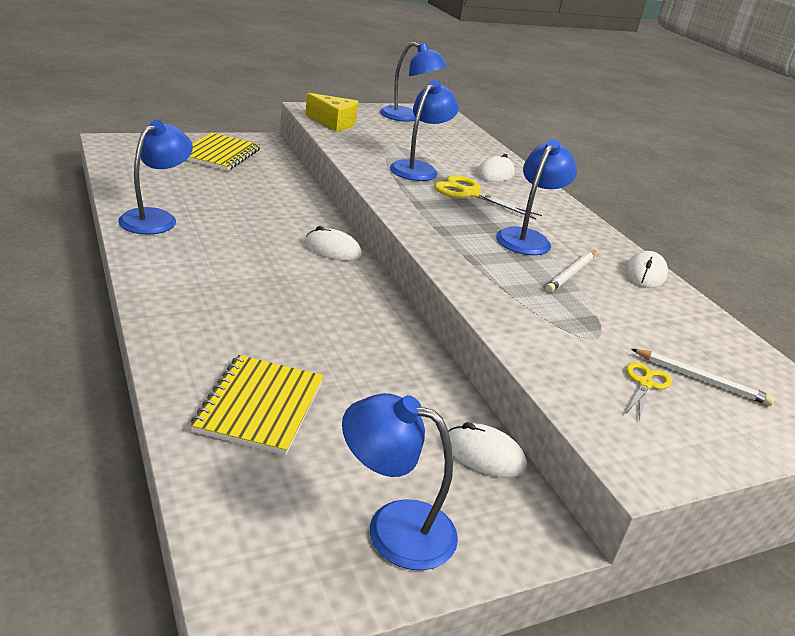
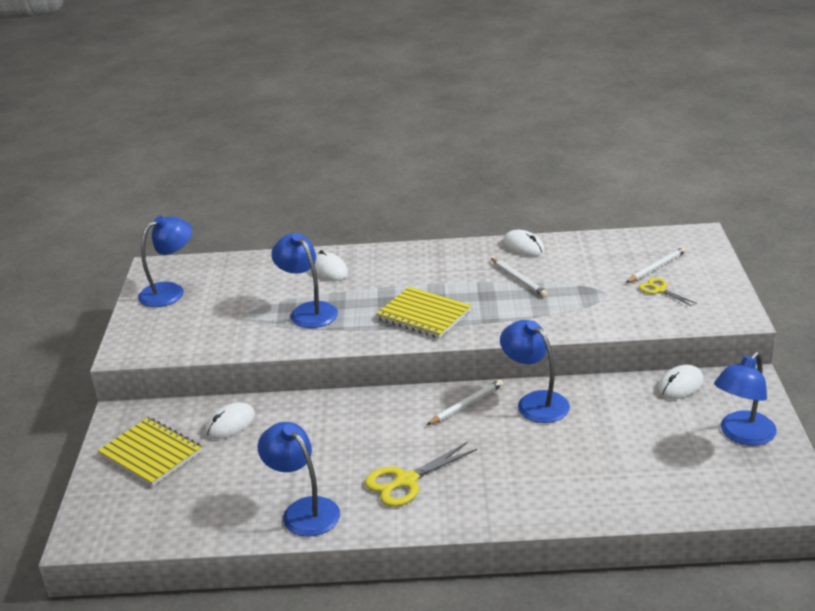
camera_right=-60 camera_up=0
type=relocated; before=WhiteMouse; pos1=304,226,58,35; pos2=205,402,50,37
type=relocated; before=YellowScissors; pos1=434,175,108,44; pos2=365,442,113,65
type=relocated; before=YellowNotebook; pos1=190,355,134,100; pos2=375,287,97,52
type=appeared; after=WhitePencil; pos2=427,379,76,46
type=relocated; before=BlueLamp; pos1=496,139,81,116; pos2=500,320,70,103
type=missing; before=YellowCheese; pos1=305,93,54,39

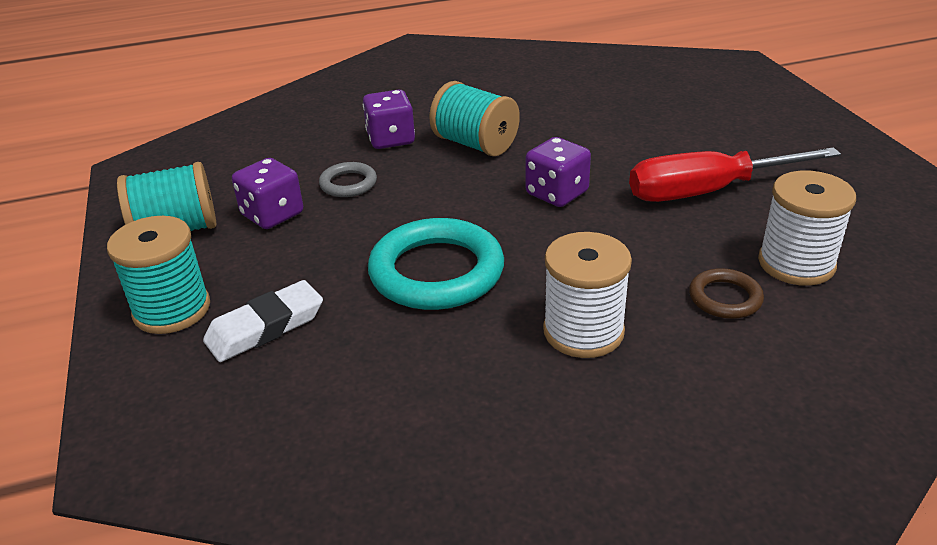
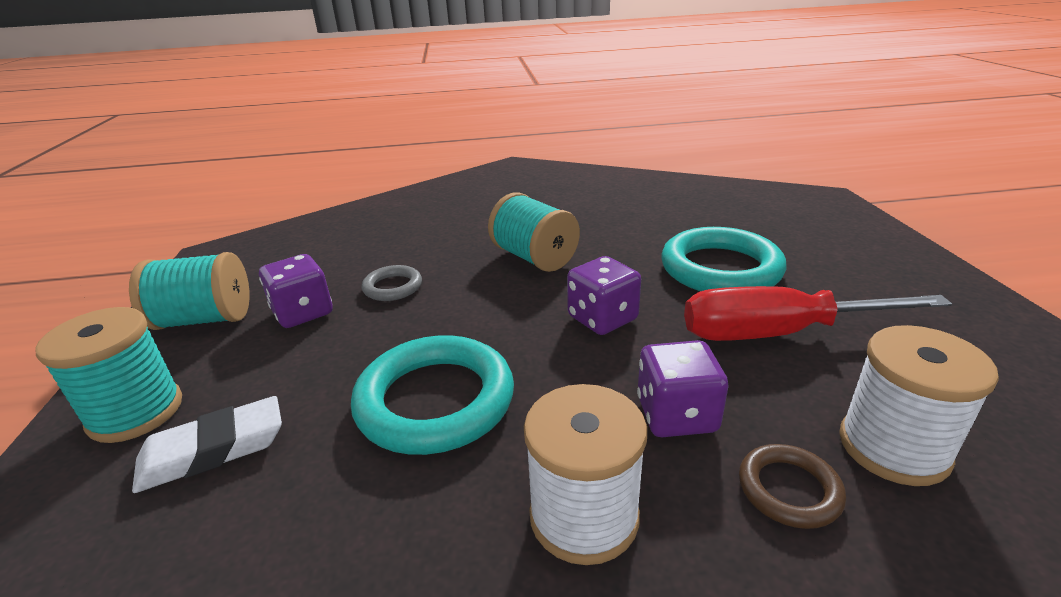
camera_right=10 camera_up=-5
type=relocated; before=PurpleDice; pos1=363,90,52,59; pos2=637,340,91,97
type=appeared; after=TurquoiseRing; pos2=661,227,125,64

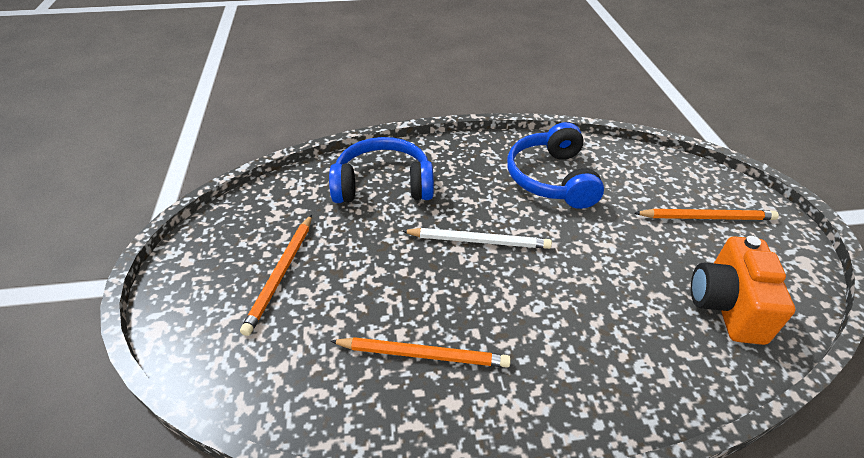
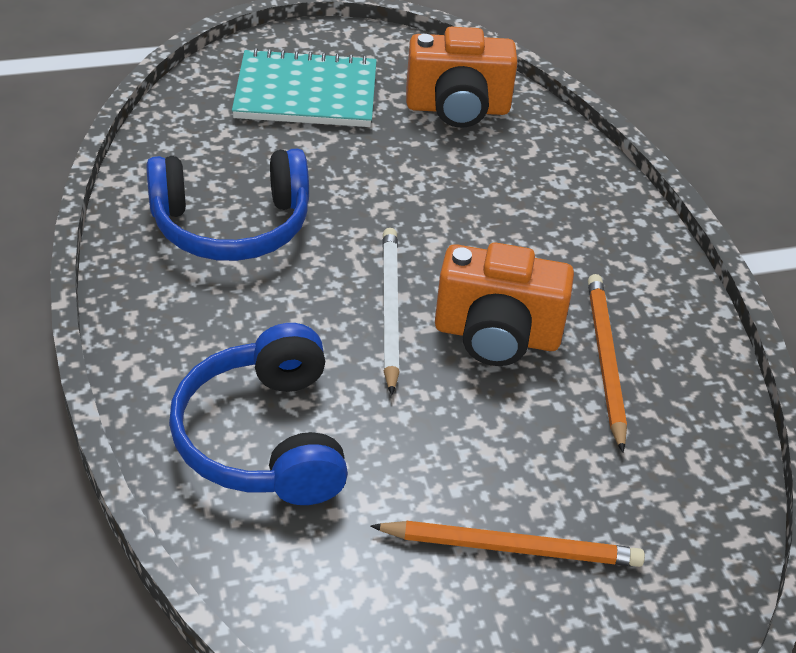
camera_right=-100 camera_up=0
type=exchanged; before=OrangePencil; after=TurquoiseNotebook; pos1=634,209,145,11; pos2=232,48,145,79
type=appeared; after=OrangeCamera; pos2=435,242,139,124

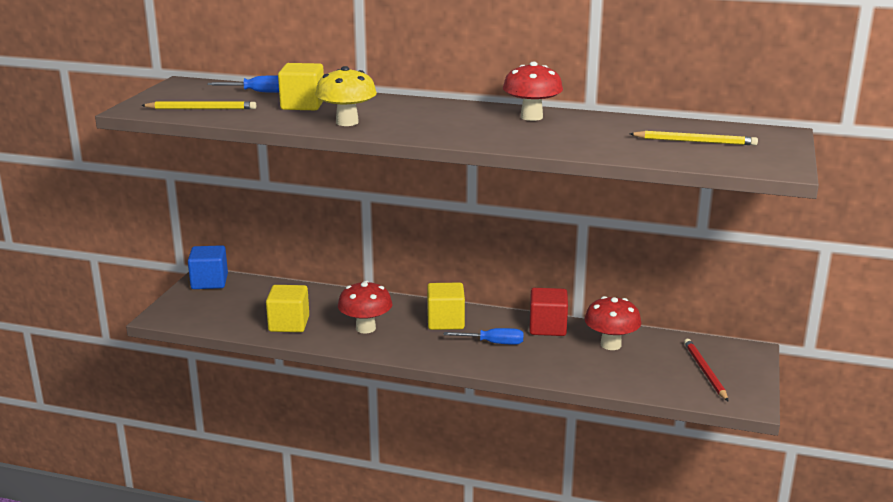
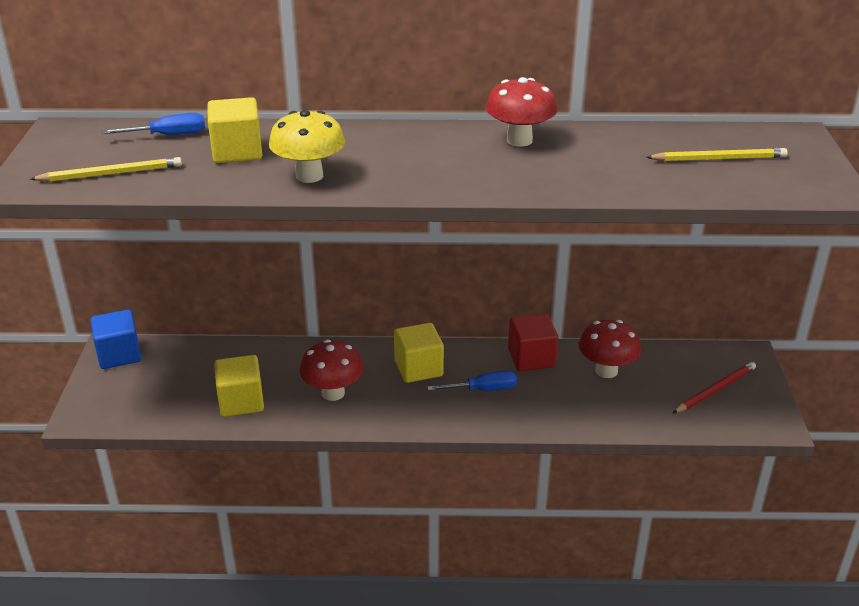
camera_right=-15 camera_up=10
type=spun; before=RedPencil; pos1=684,339,44,62; pos2=673,362,83,51; turn=75

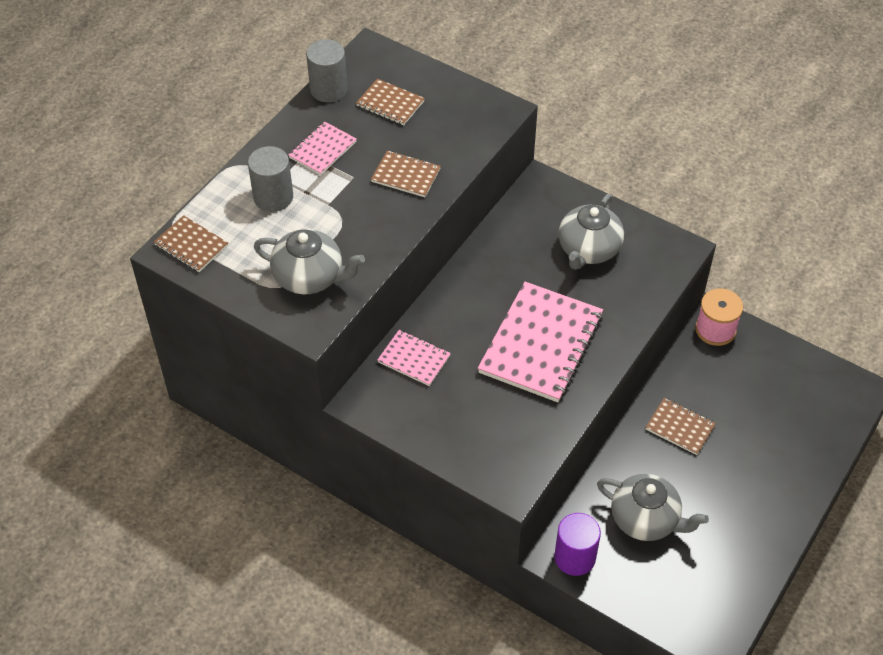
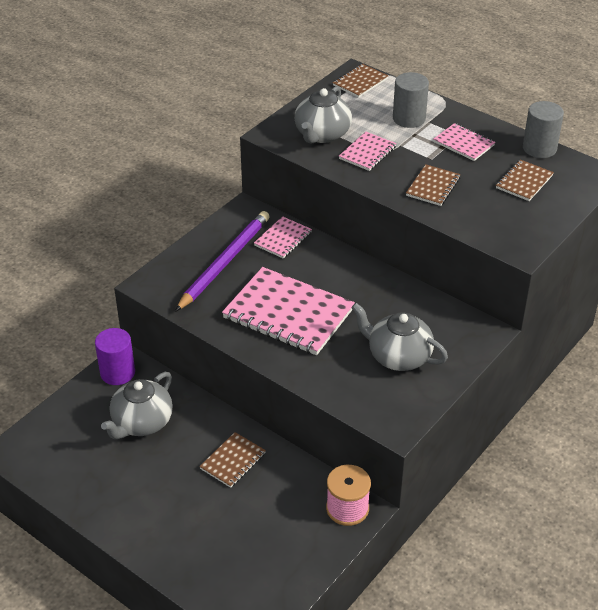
camera_right=95 camera_up=-10
type=appeared; after=PurplePencil; pos2=175,211,95,101
type=appeared; after=PinkNotebook; pos2=339,132,57,39

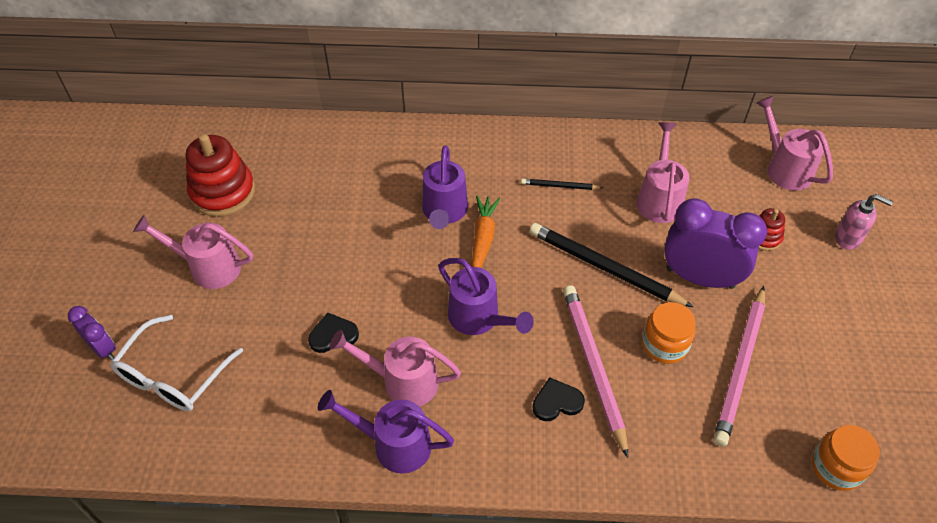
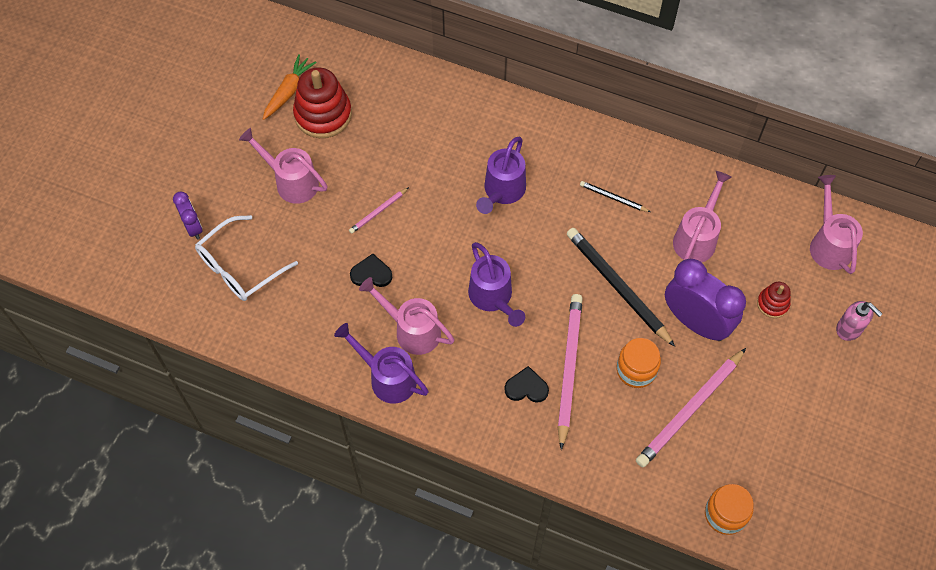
camera_right=20 camera_up=10
type=relocated; before=OrangeCarrot; pos1=472,195,28,73; pos2=263,54,54,66
type=appeared; after=PinkPencil; pos2=349,187,60,47

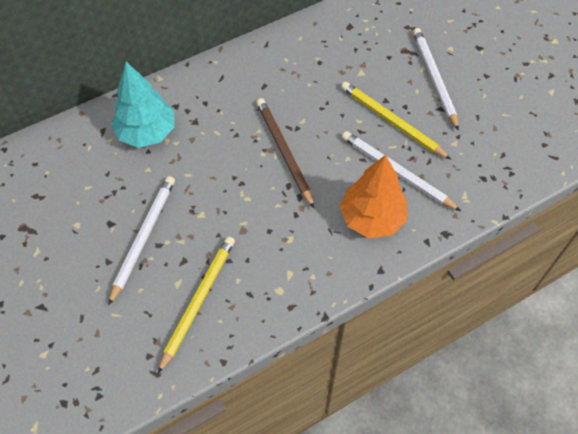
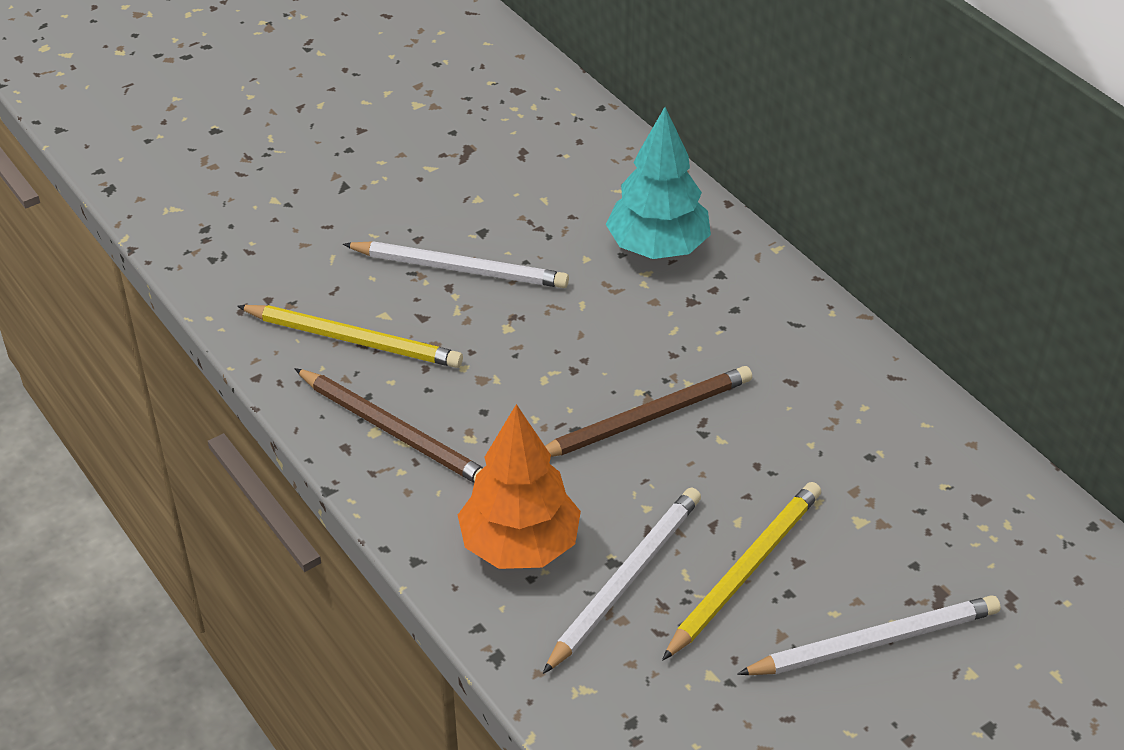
camera_right=85 camera_up=-15
type=appeared; after=BrownPencil; pos2=294,368,189,114

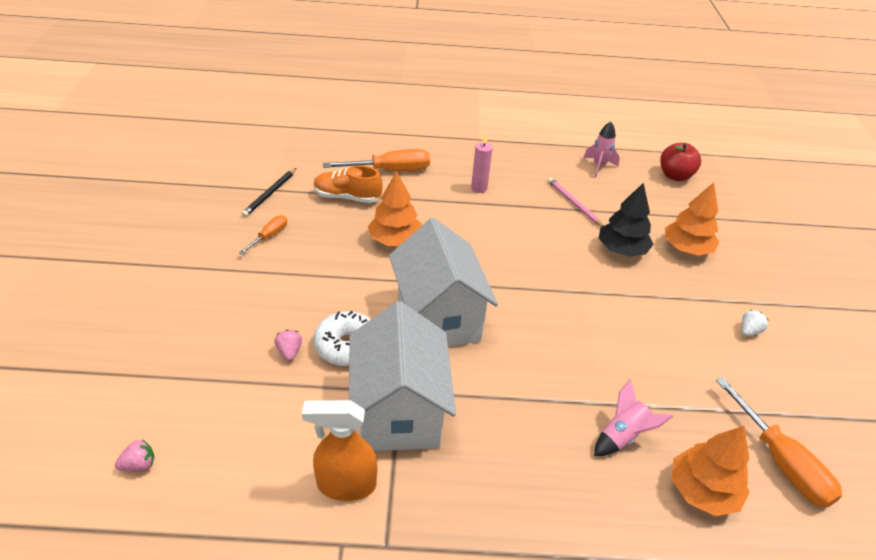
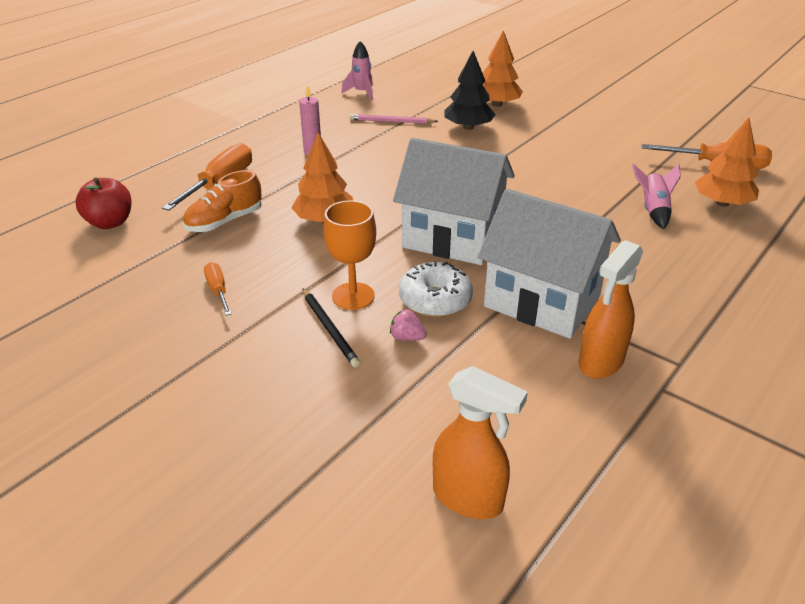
camera_right=-50 camera_up=-5
type=relocated; before=RedApple; pos1=660,143,41,38; pos2=75,178,56,51
type=relocated; before=BlackPencil; pos1=242,168,54,49; pos2=302,288,58,80
type=appeared; after=OrangeGoblet; pos2=323,200,53,110
type=exchanged; before=PinkStrawberry; after=OrangeSprayBottle; pos1=115,439,40,33; pos2=433,366,95,153
type=missing; before=WhiteStrawberry; pos1=741,310,28,26

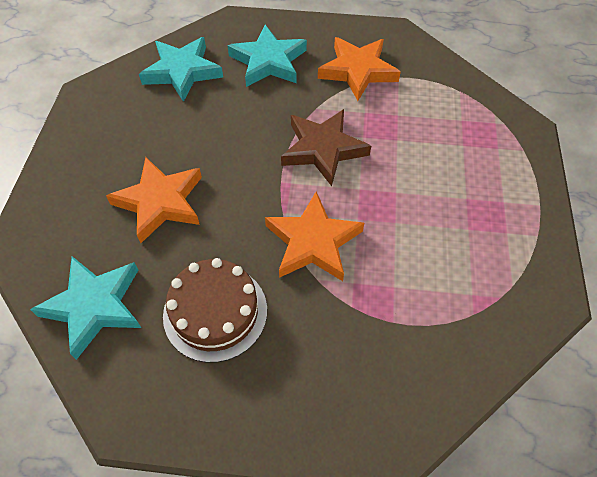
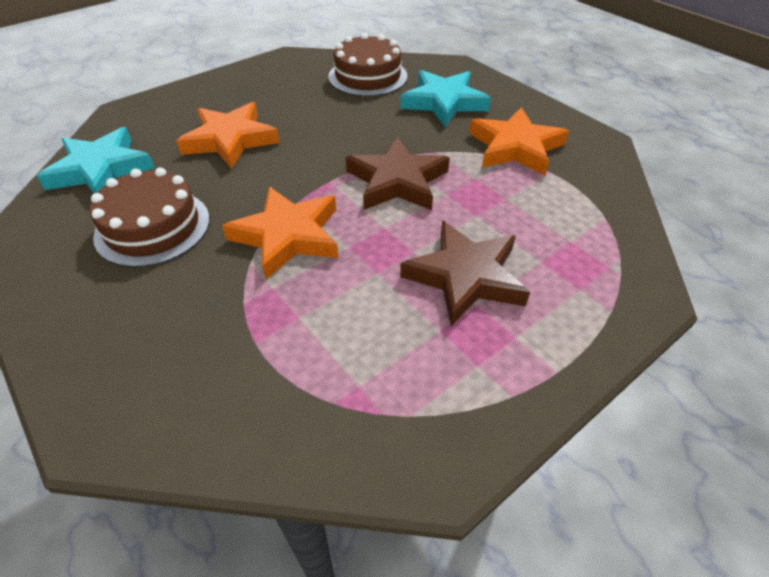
camera_right=45 camera_up=-10
type=exchanged; before=TurquoiseStar; after=BrownCake; pos1=139,37,84,65; pos2=329,33,79,64
type=appeared; after=BrownStar; pos2=400,221,130,105

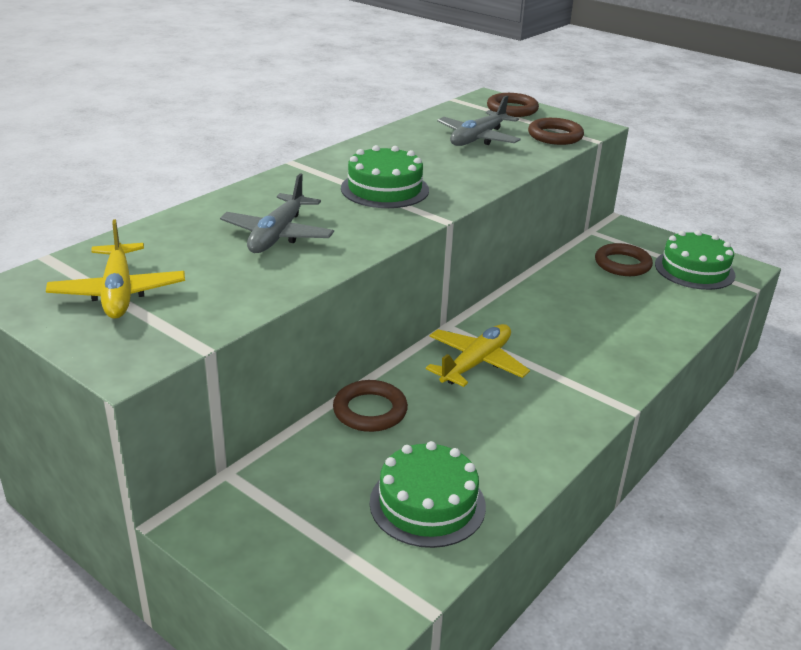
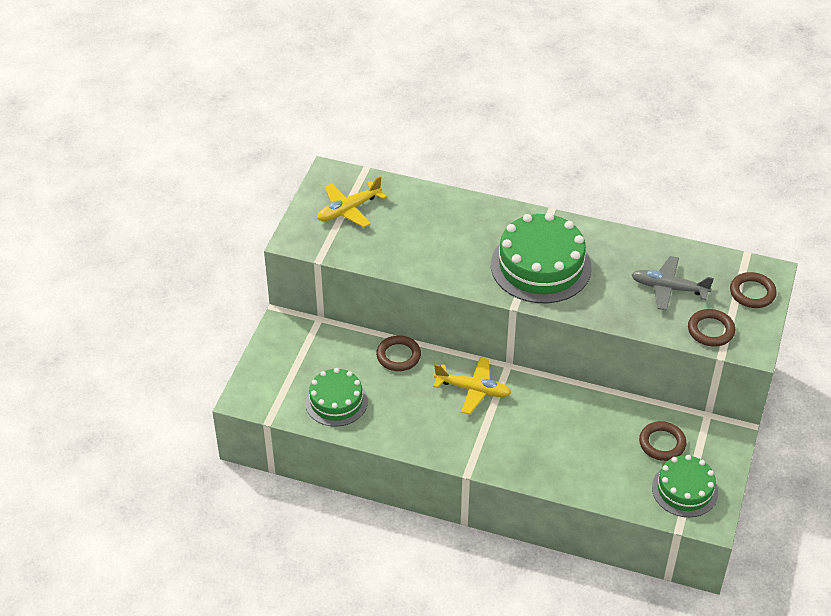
camera_right=70 camera_up=15
type=size; before=GreenCake; pos1=341,145,88,63; pos2=491,213,101,90; scale=1.62
type=missing; before=GreyPlane; pos1=220,173,114,80

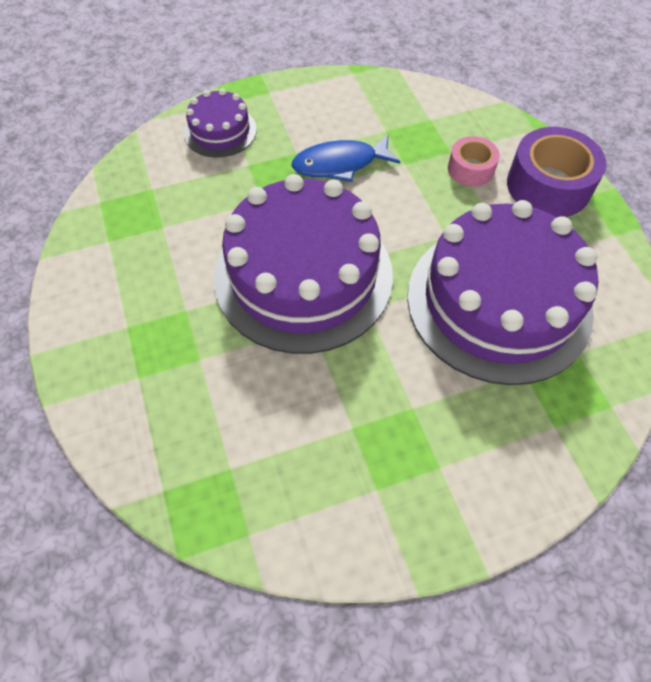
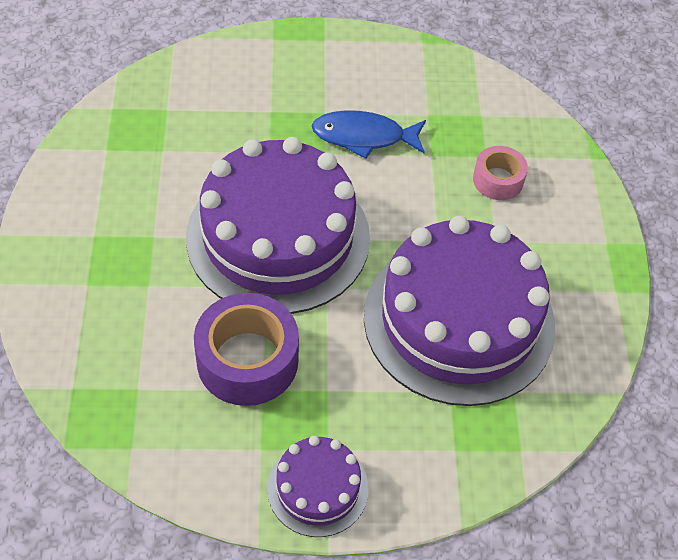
camera_right=15 camera_up=-5
type=relocated; before=PurpleTape; pos1=507,127,100,90; pos2=194,293,105,113
type=relocated; before=PurpleCake; pos1=184,88,73,70; pos2=267,436,101,101

